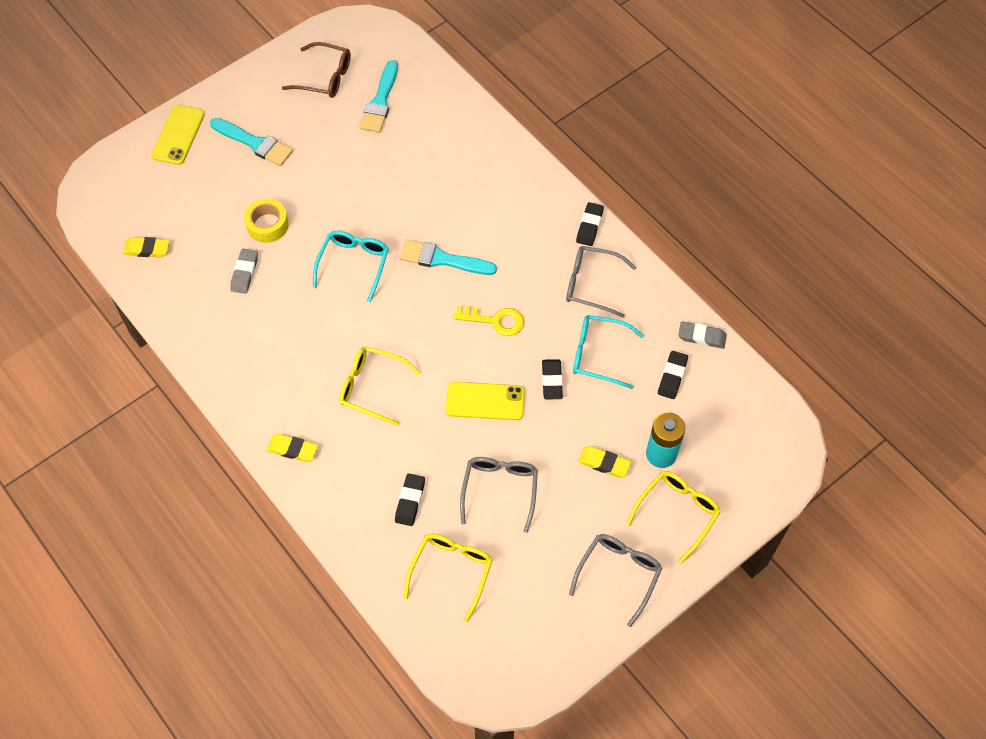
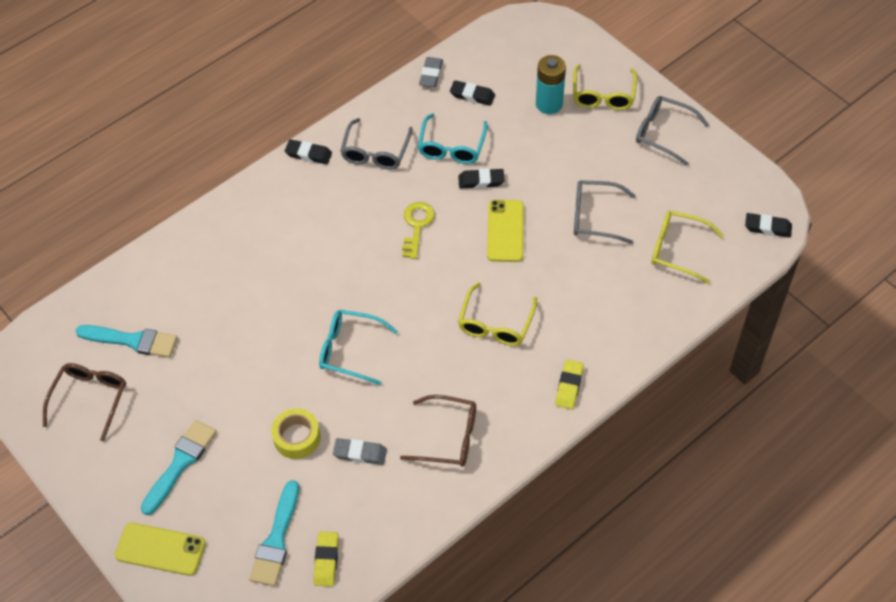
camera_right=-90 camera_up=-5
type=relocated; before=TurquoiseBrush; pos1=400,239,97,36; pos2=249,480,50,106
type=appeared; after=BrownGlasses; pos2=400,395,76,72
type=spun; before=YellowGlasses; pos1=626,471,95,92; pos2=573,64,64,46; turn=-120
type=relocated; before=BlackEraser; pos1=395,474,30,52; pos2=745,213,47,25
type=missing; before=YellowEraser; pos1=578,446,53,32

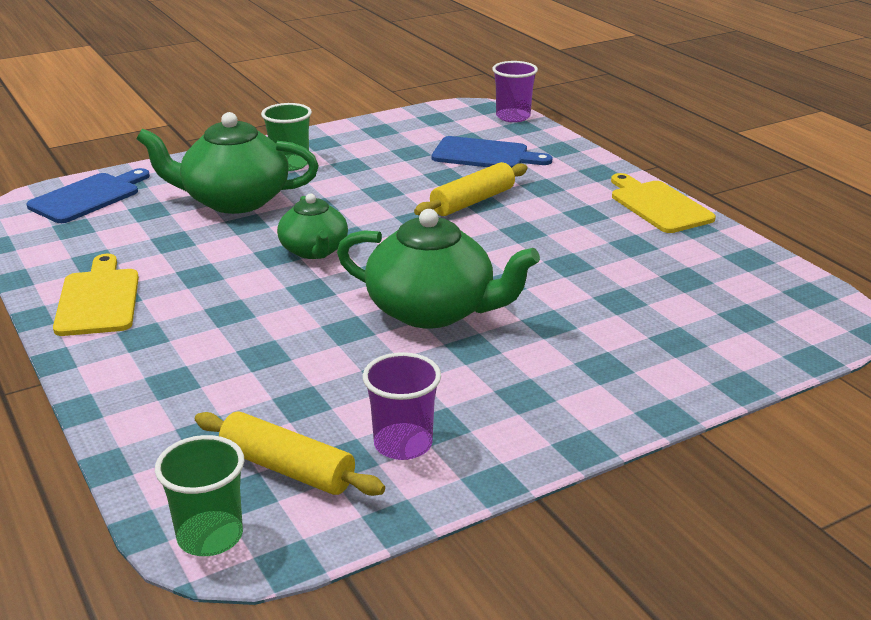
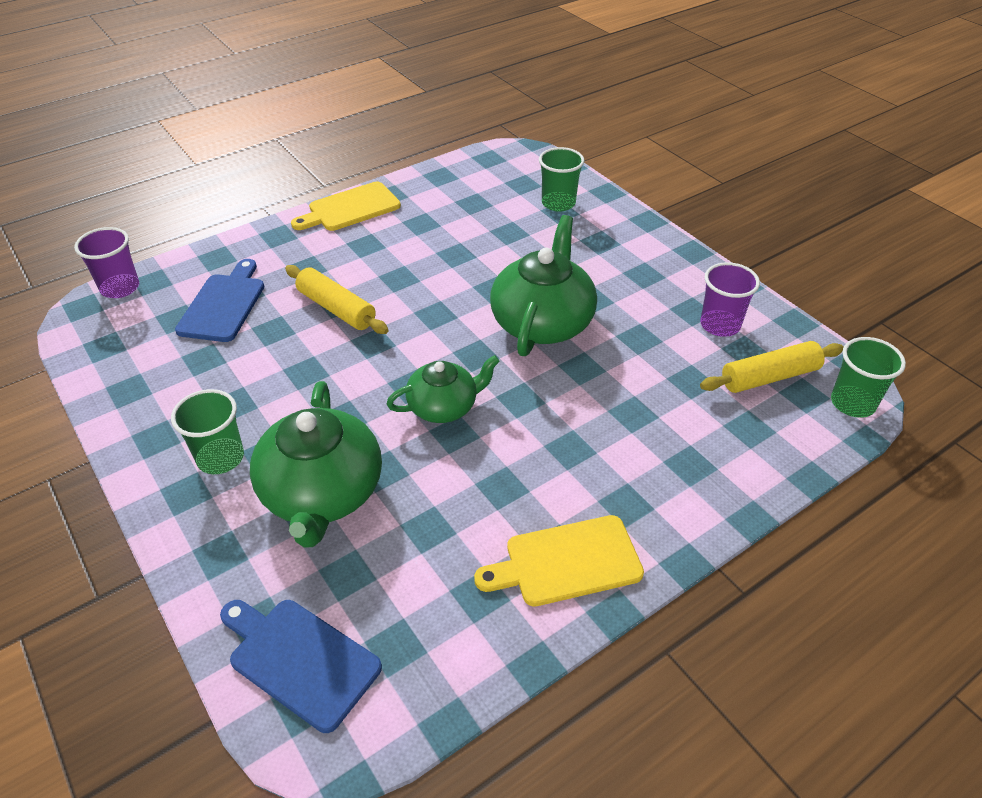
camera_right=-95 camera_up=15
type=appeared; after=GreenCup; pos2=539,147,45,65
type=spun; before=YellowRollingPin; pos1=195,411,190,85; pos2=700,341,144,52; turn=45

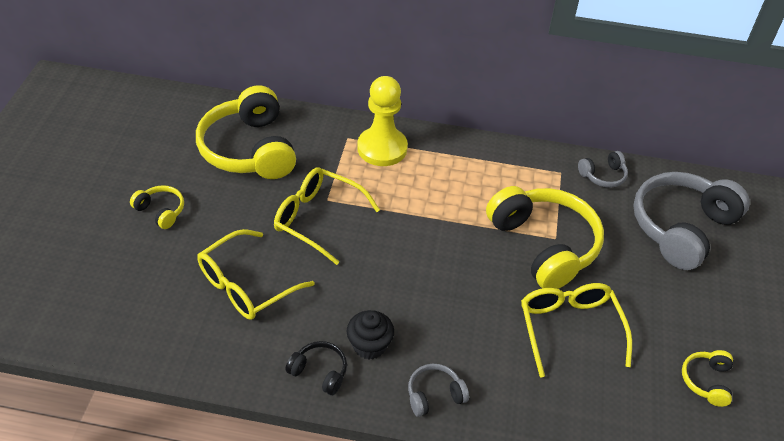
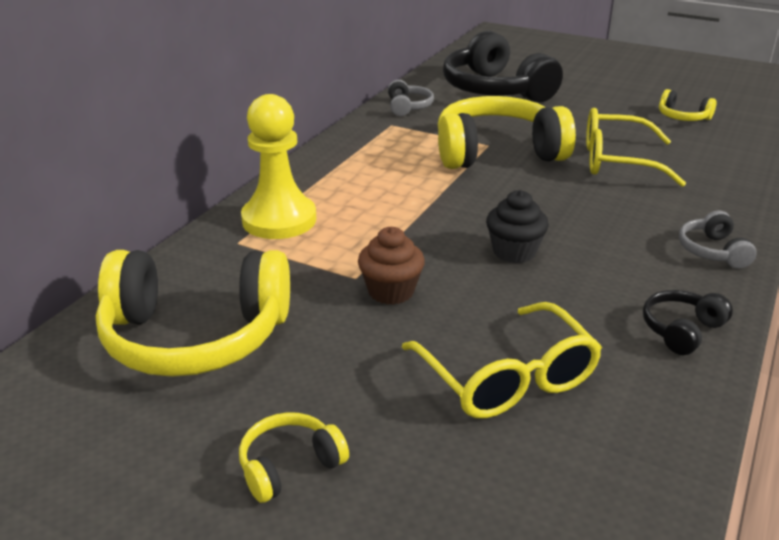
camera_right=-70 camera_up=-15
type=exchanged; before=YellowGlasses; after=BrownCupcake; pos1=274,167,106,98; pos2=358,227,67,78
type=colour; before=GreyHeadphones; after=BlackHeadphones; pos1=633,172,117,98; pos2=443,31,120,71
type=relocated; before=BlackCupcake; pos1=347,310,47,50; pos2=486,190,63,73

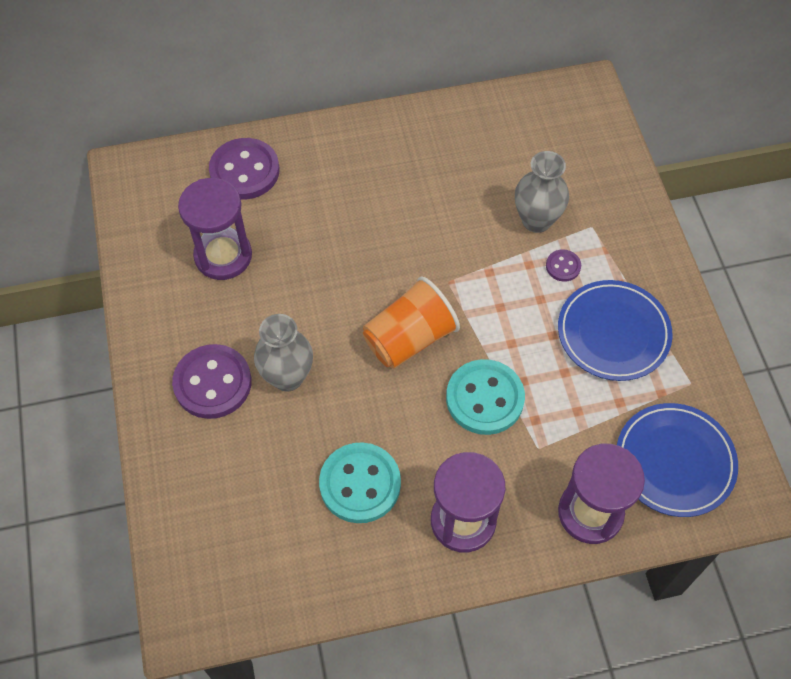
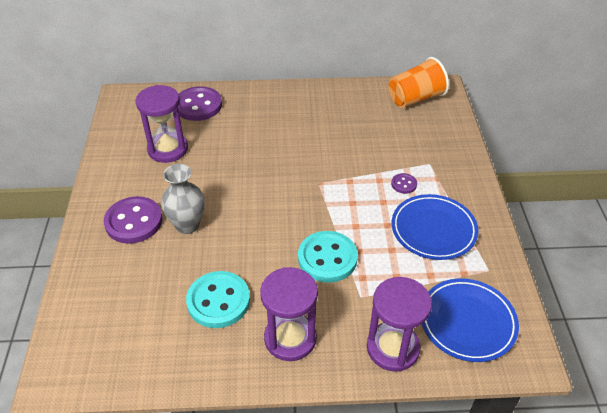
camera_right=10 camera_up=-15
type=relocated; before=OrangeCup; pos1=363,276,97,93; pos2=388,57,61,51
type=missing; before=GreyVase; pos1=515,151,54,82

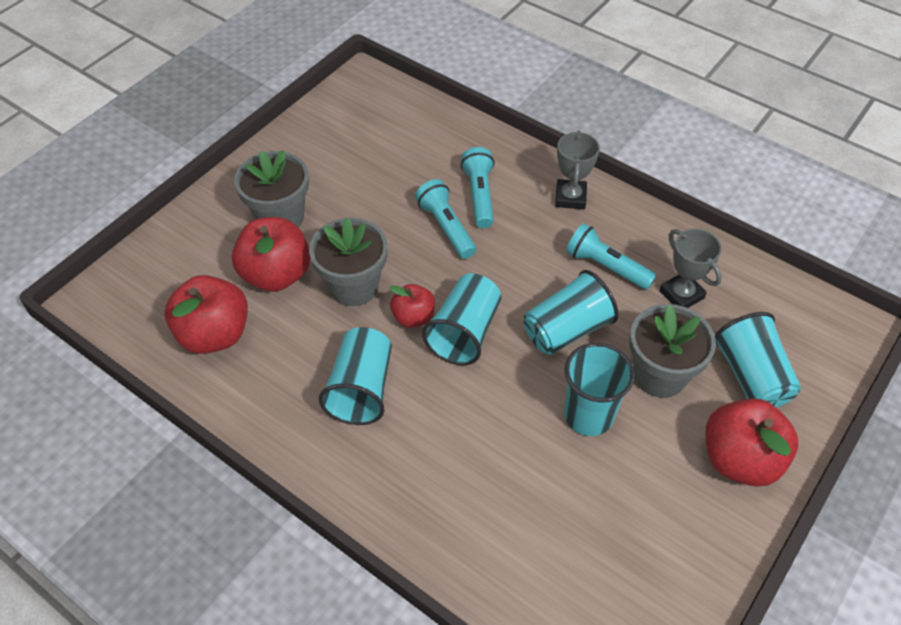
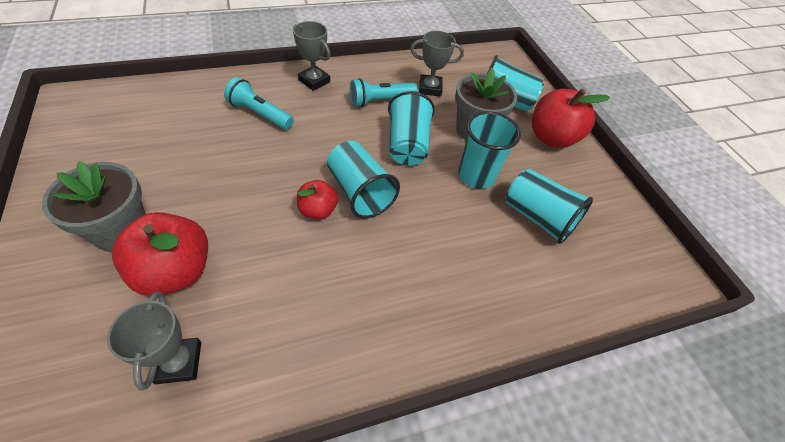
camera_right=-60 camera_up=0
type=exchanged; before=RedApple; after=GreyTrophy; pos1=165,275,83,79; pos2=107,291,94,100
type=relocated; before=TurquoiseCup; pos1=319,327,73,98; pos2=506,169,87,75
type=missing; before=GreyFlowerPot; pos1=309,218,79,88
type=missing; before=TurquoiseFlashlight; pos1=415,179,61,80

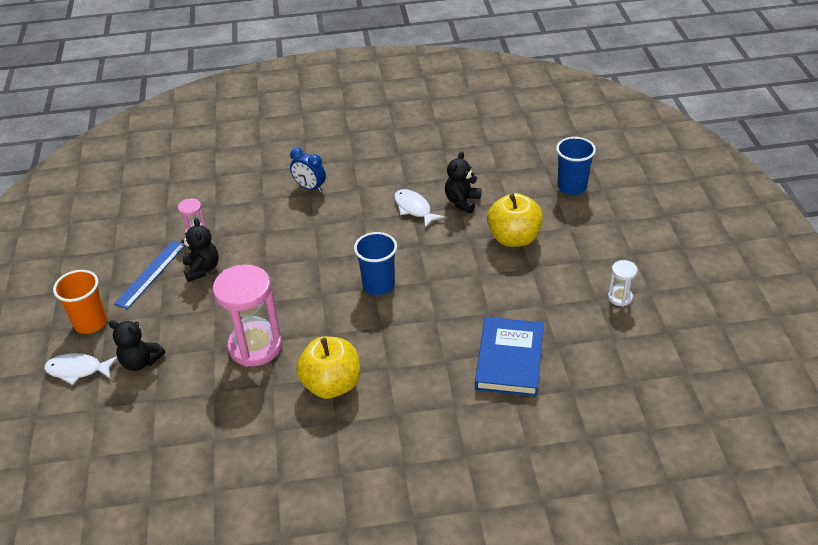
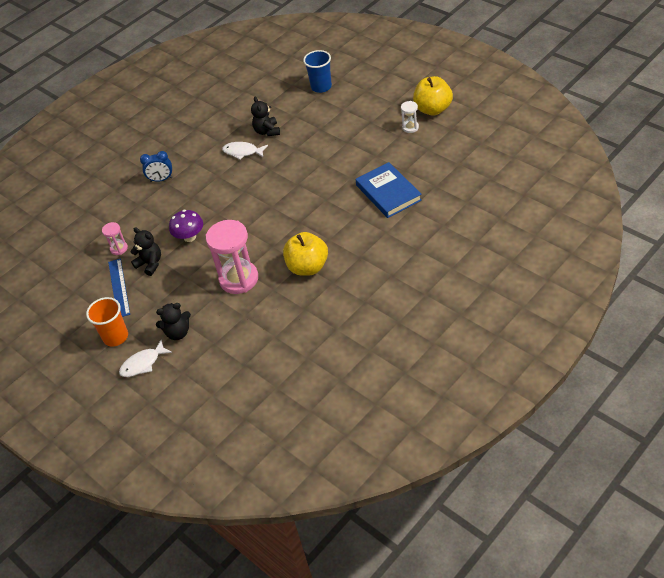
camera_right=-35 camera_up=5
type=appeared; after=PurpleMushroom; pos2=169,210,34,32
type=relocated; before=YellowApple; pos1=487,193,56,54; pos2=413,76,40,40
type=missing; before=BlueCup; pos1=354,232,43,63

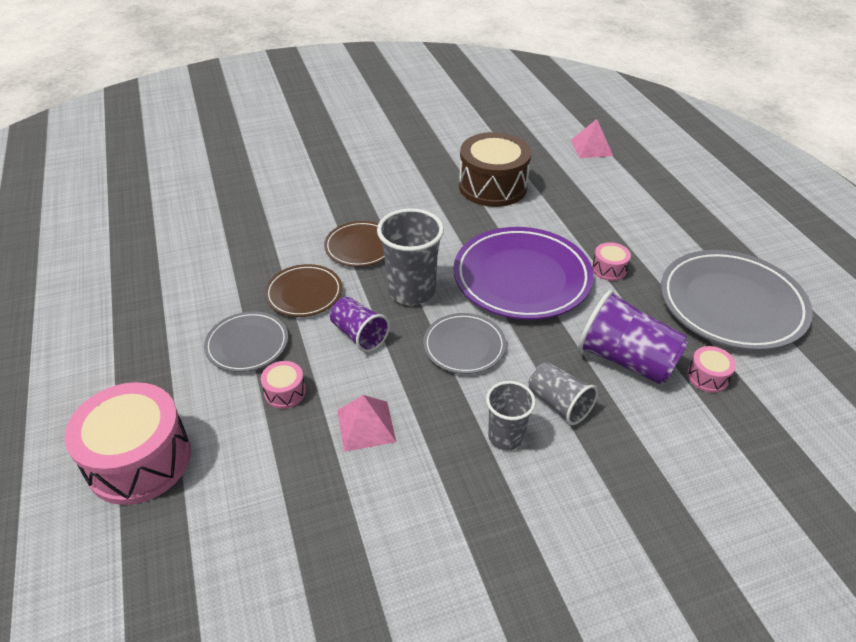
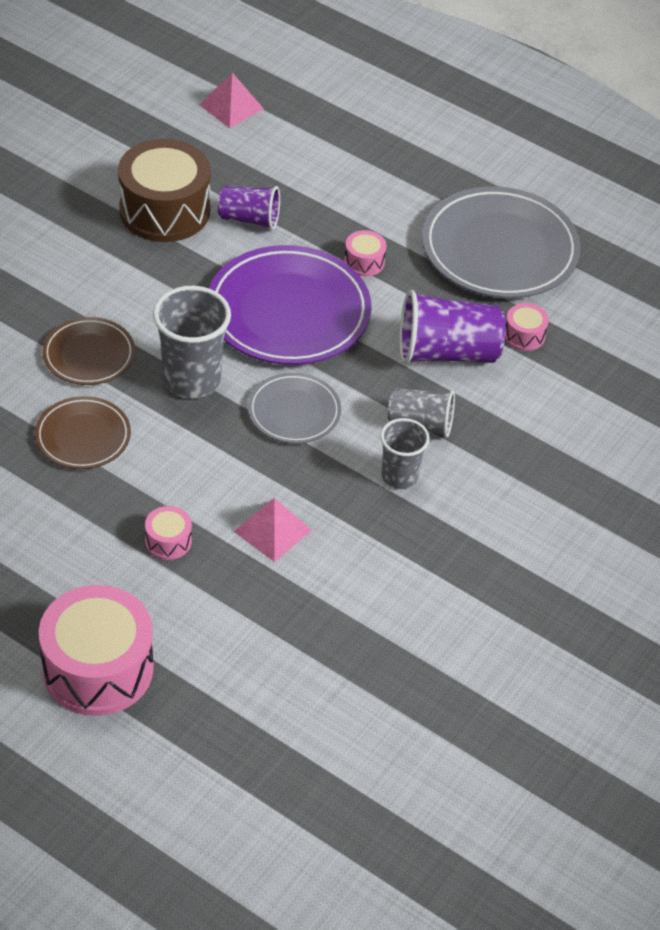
camera_right=-40 camera_up=5
type=relocated; before=PurpleCup; pos1=330,297,60,55; pos2=218,186,62,44
type=missing; before=GreyPlate; pos1=204,311,84,61

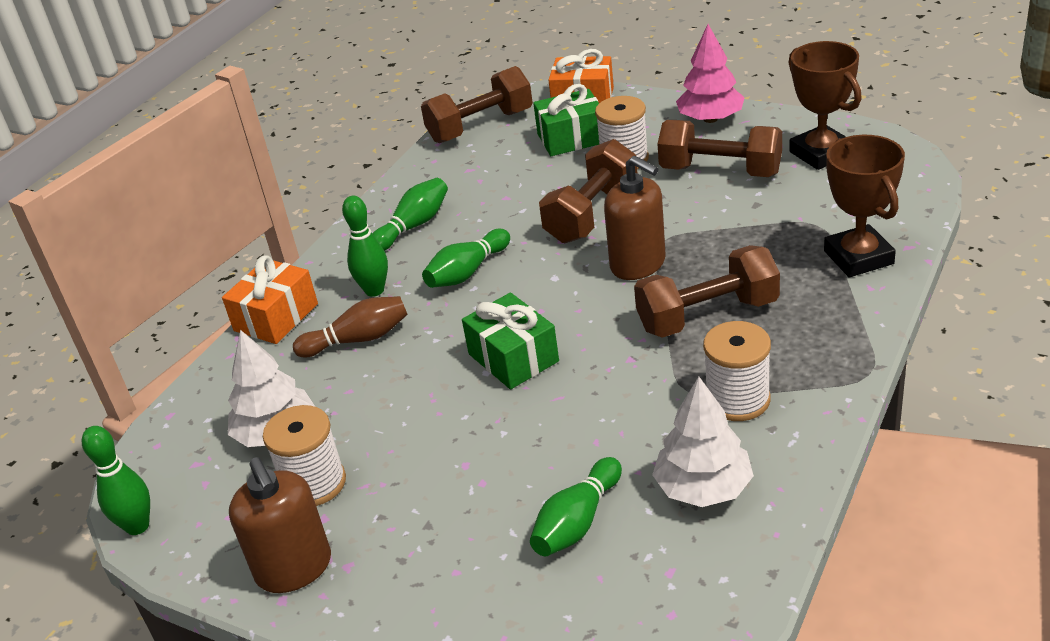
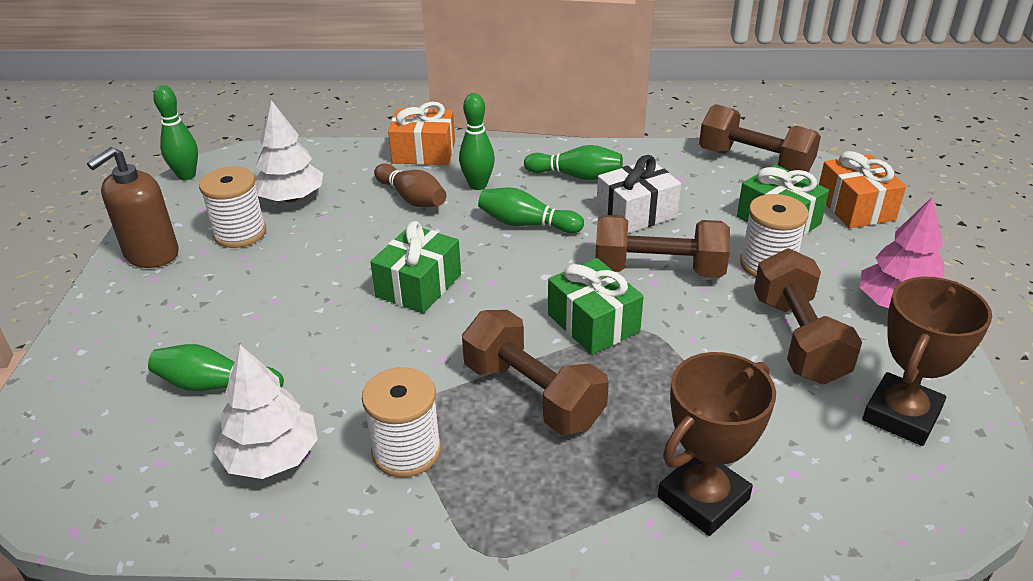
camera_right=60 camera_up=0
type=exchanged; before=BrownSoapDispenser; after=GreenGift; pos1=604,156,62,124; pos2=548,258,96,97
type=appeared; after=WhiteGift; pos2=596,155,85,78

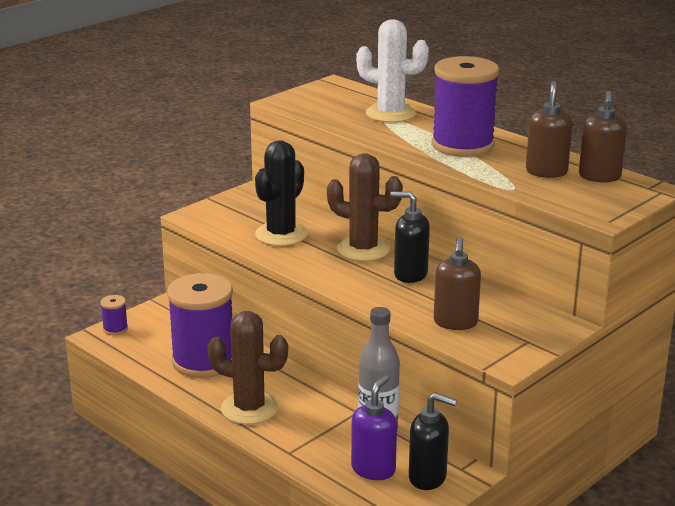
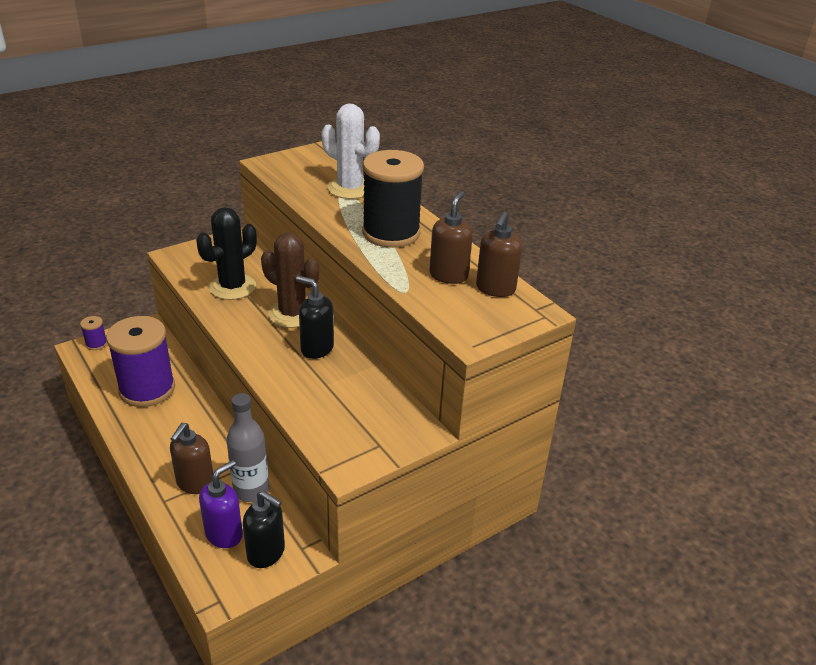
camera_right=10 camera_up=10
type=relocated; before=BrownSoapDispenser; pos1=434,237,47,93; pos2=170,423,43,71
type=colour; before=PurpleSpool; after=BlackSpool; pos1=432,56,67,101; pos2=362,150,62,98
type=missing; before=BrownCactus; pos1=207,311,81,113

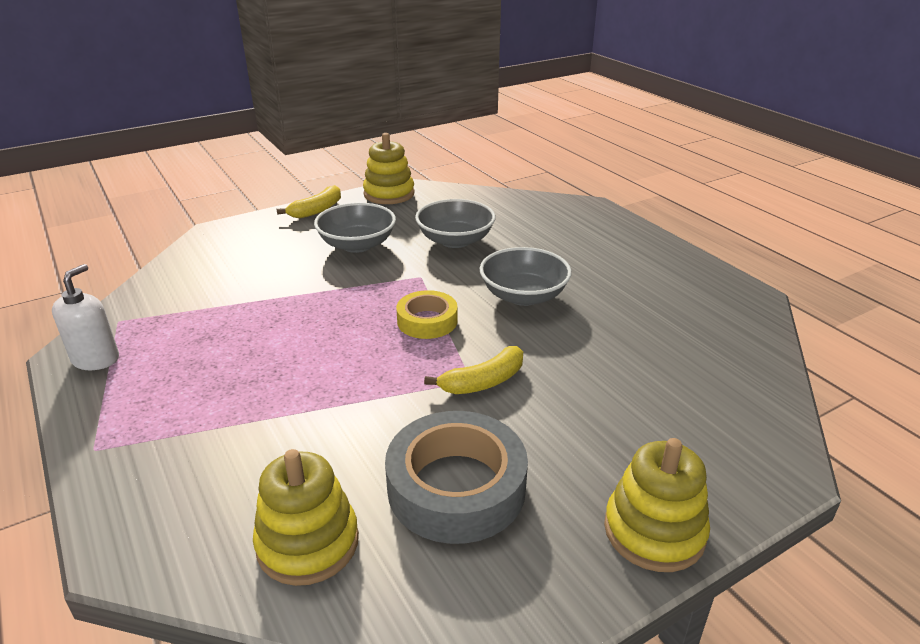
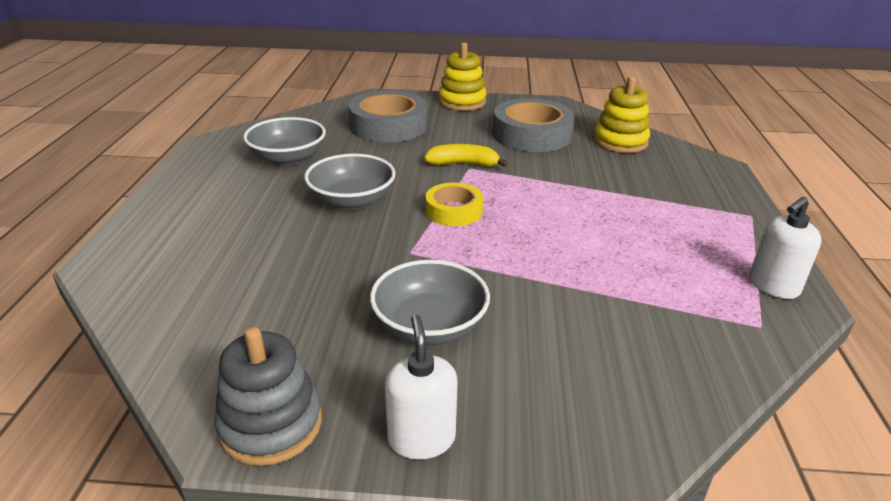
camera_right=-145 camera_up=0
type=colour; before=YellowStackingToy; after=GreyStackingToy; pos1=363,133,52,71; pos2=214,327,108,139
type=relocated; before=GreyBowl; pos1=415,199,81,49; pos2=243,117,83,49
type=appeared; after=GreyTape; pos2=348,91,79,52
type=exchanged; before=YellowBanana; after=WhiteSoapDispenser; pos1=277,185,64,33; pos2=385,315,72,145

